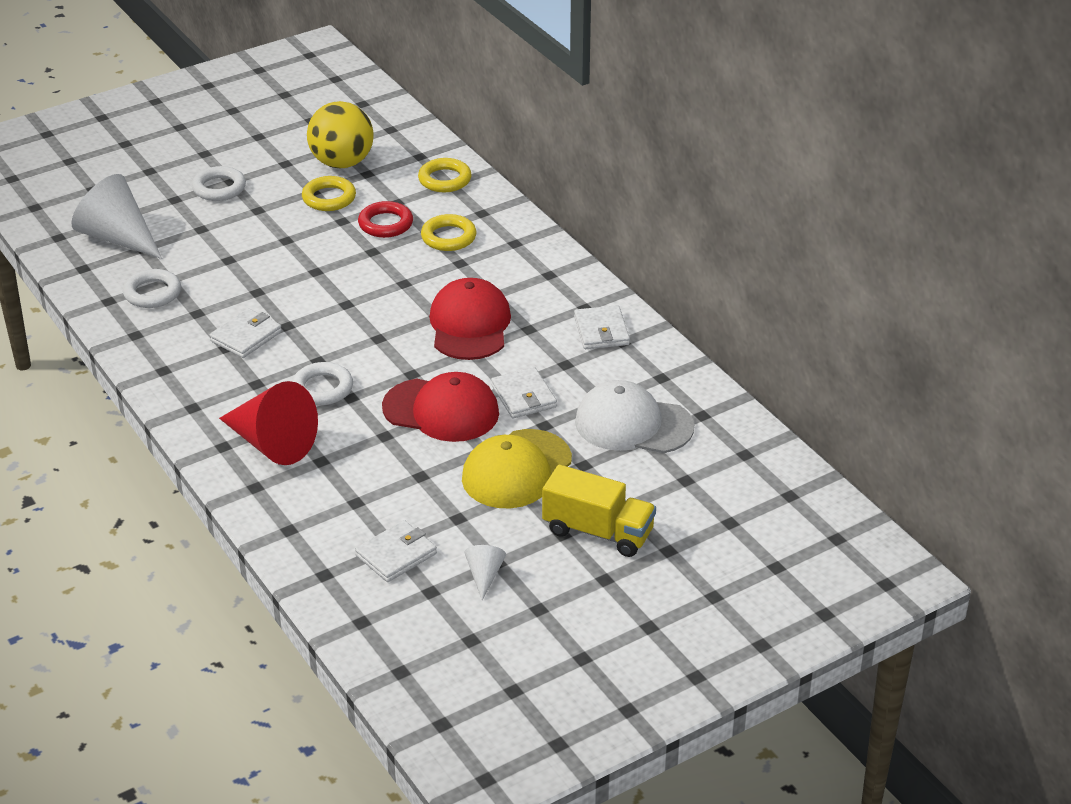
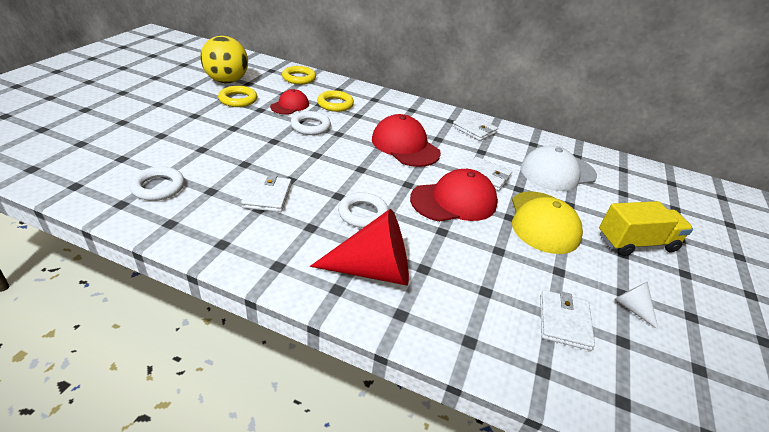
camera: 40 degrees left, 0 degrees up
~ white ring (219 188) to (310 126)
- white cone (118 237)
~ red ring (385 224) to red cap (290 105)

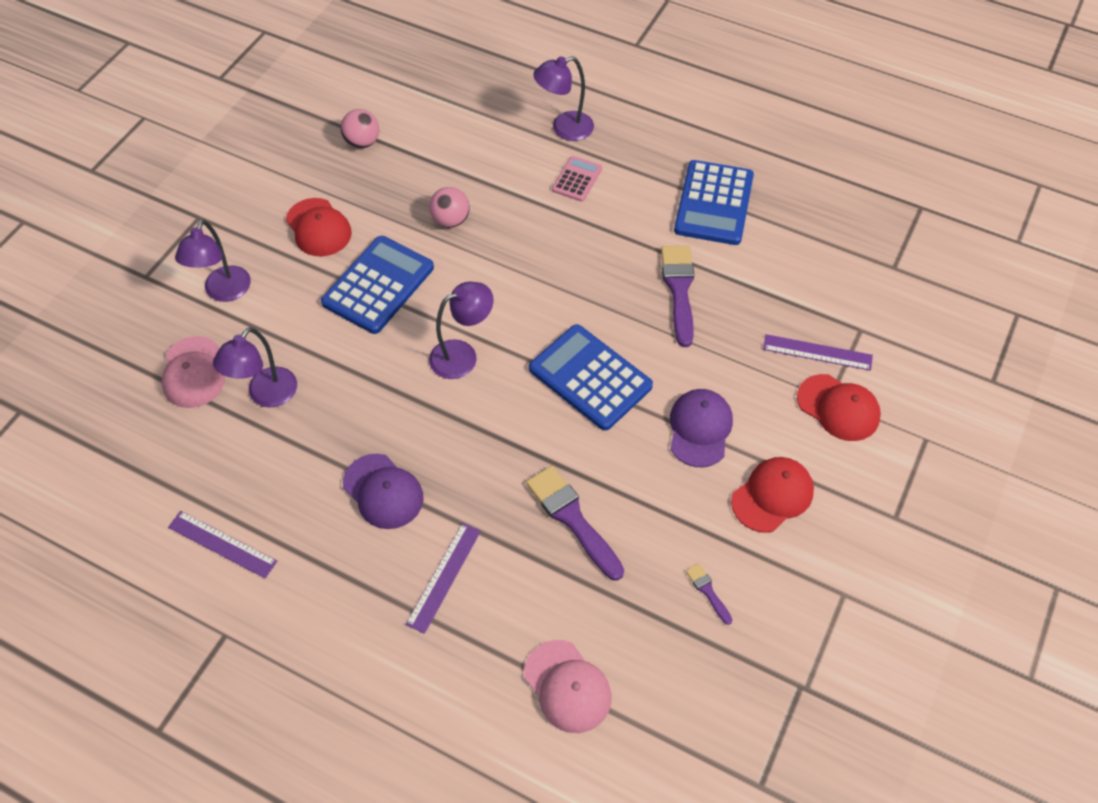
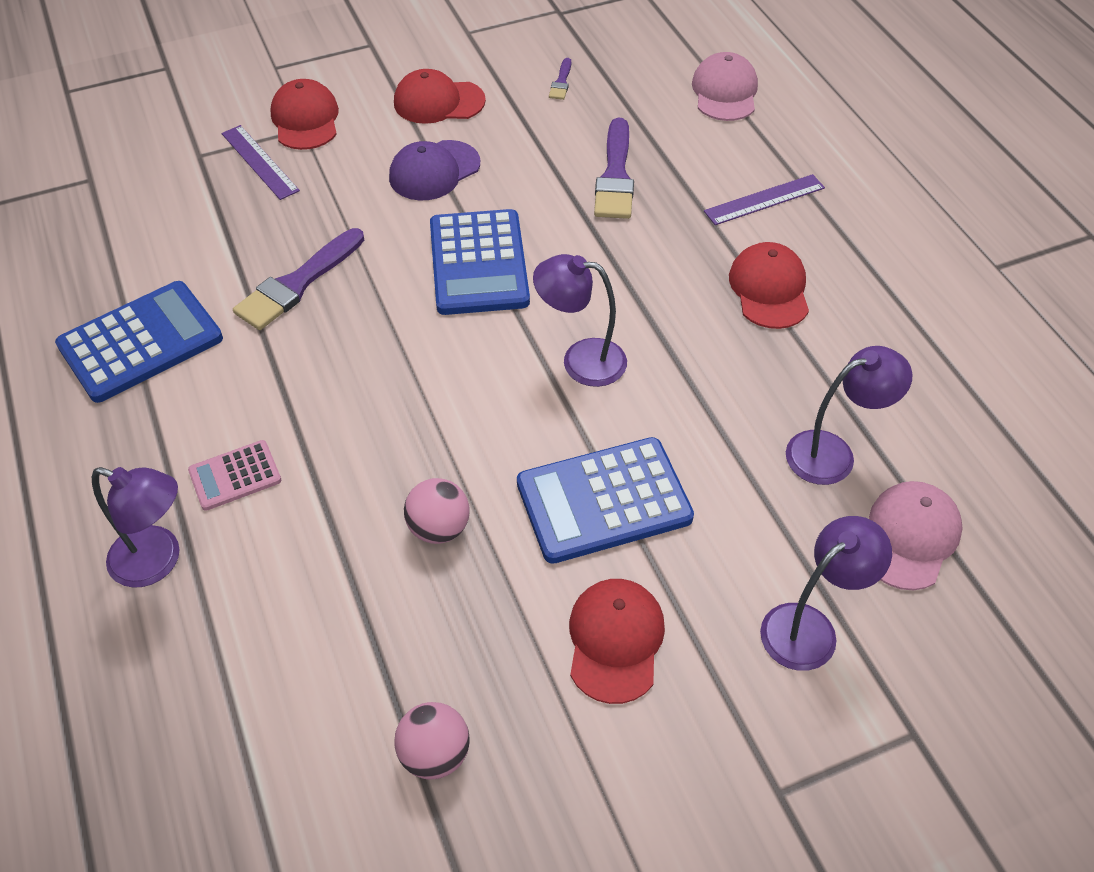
camera: 140 degrees left, 5 degrees down
~ purple cap (383 491) to red cap (769 289)
- purple ruler (222 544)

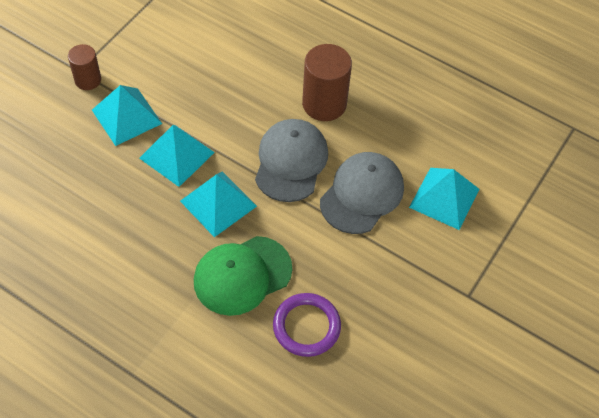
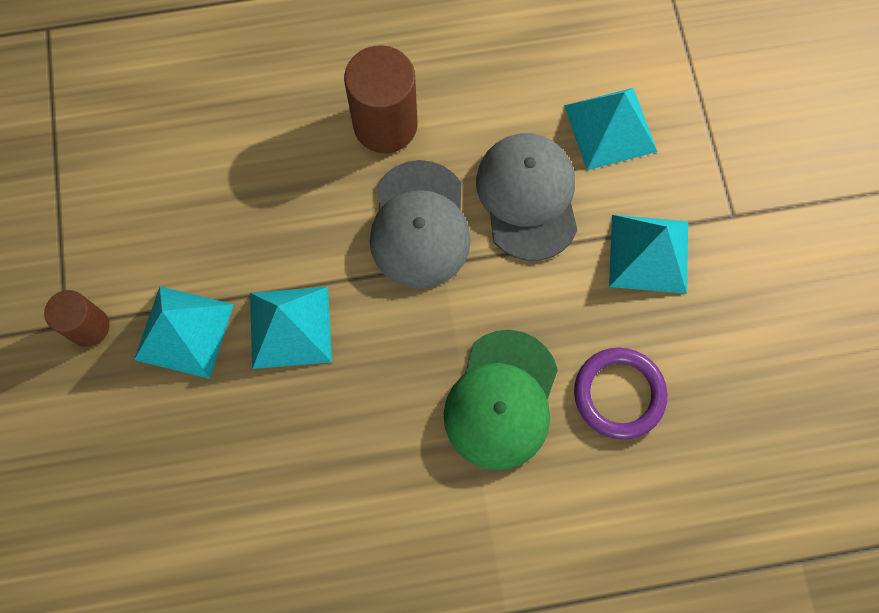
camera: 40 degrees left, 15 degrees up
~ grey cap (291 162) = (419 225) 150 degrees counterclockwise
~ turquoise pyramid (218 203) to (648 253)

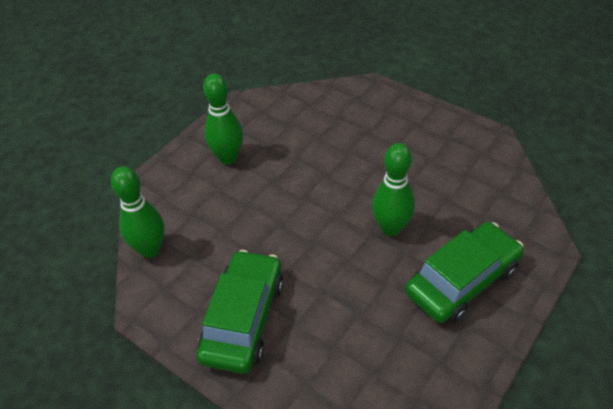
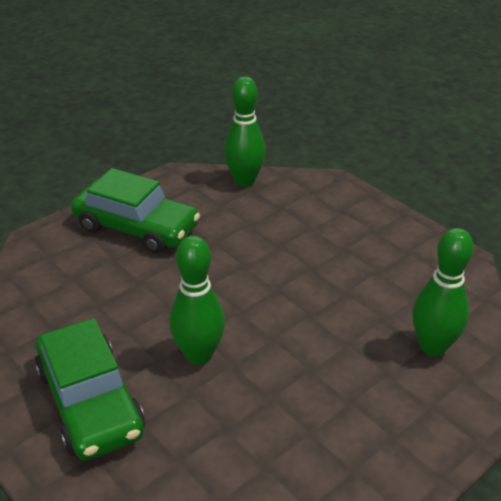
camera: 100 degrees right, 10 degrees down
~ green bowling pin (228 158) to (432 346)

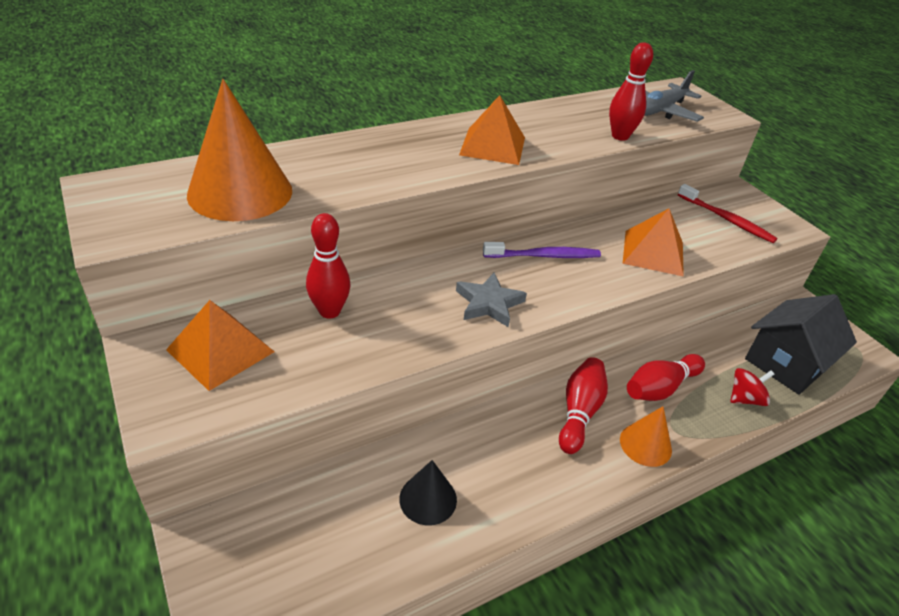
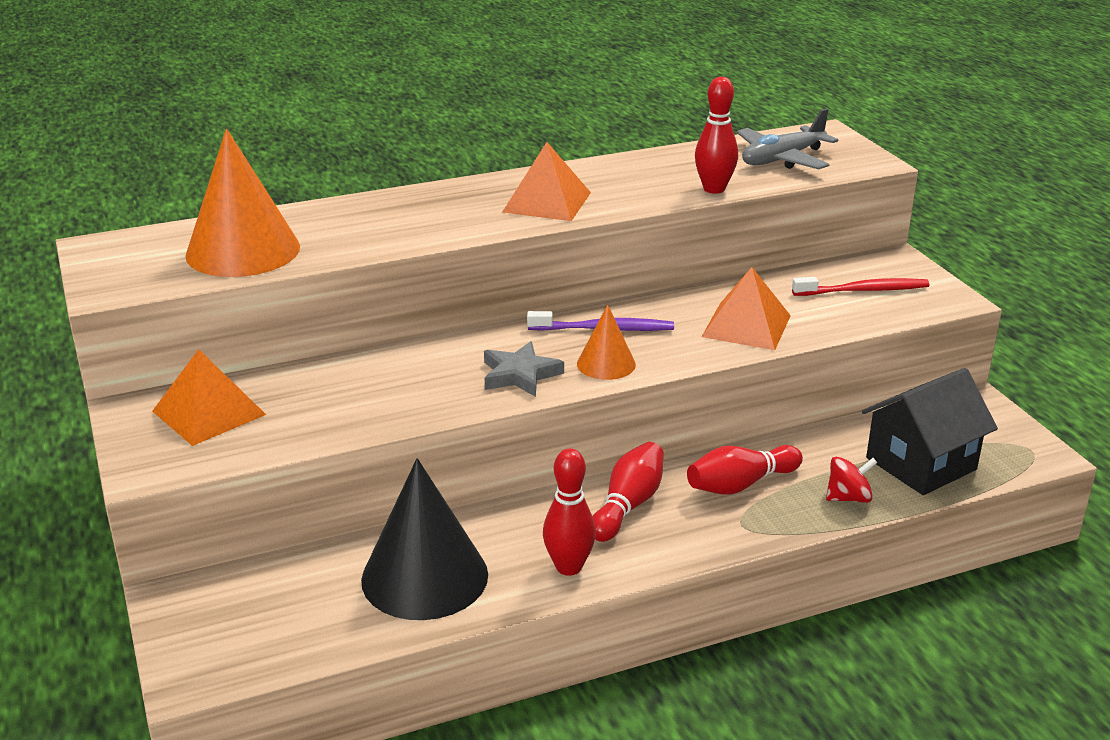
camera: 10 degrees right, 10 degrees down
~ red toothbrush (726 219) = (863 290) 60 degrees counterclockwise
~ red bowling pin (329 311) to (569 567)
~ orange cone (645 444) to (606 364)
~ black cone (428 499) = (425 577) x1.92

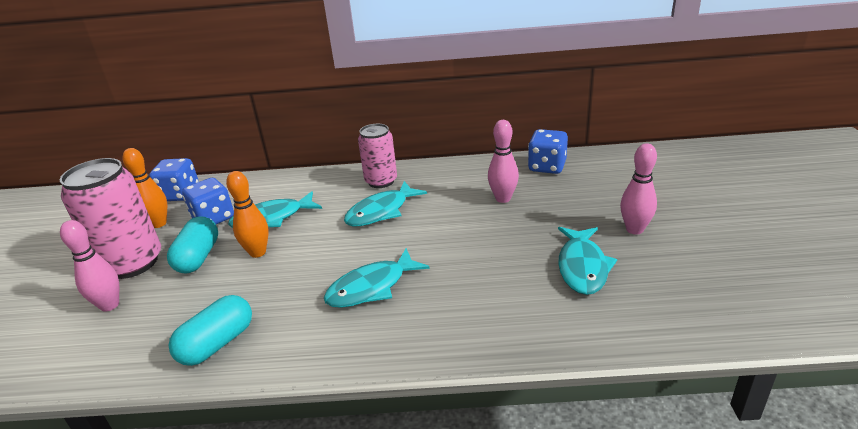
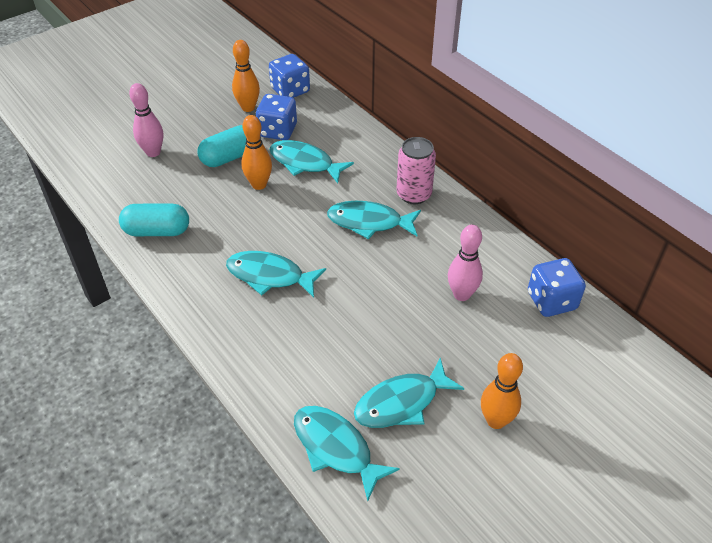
camera: 50 degrees right, 15 degrees up
~ pink bowling pin (634 229) to orange bowling pin (496 420)
- pink can (132 263)
+ turquoise fish (335 448)

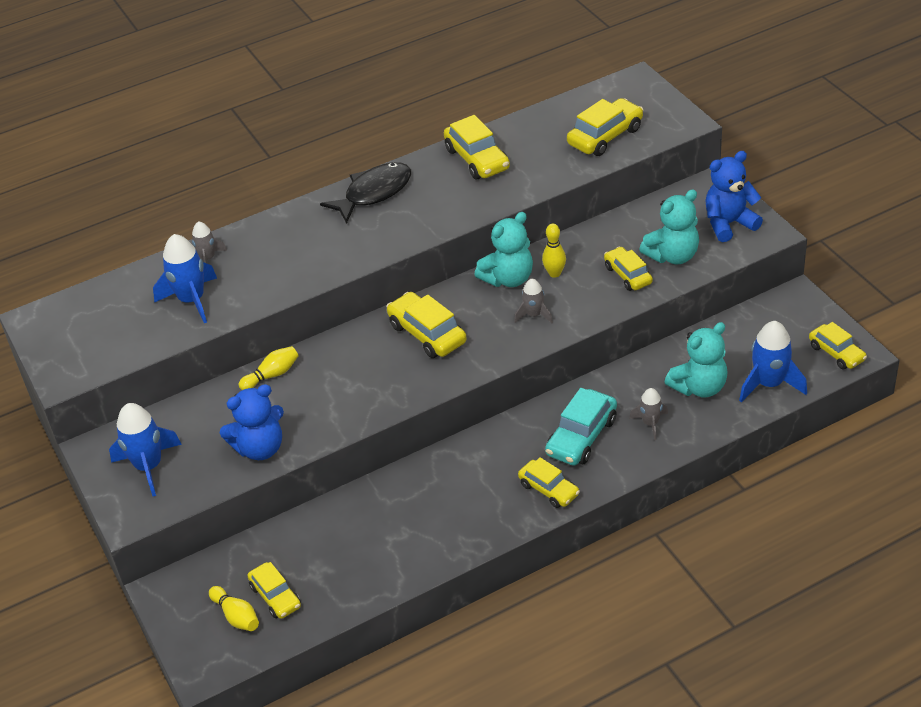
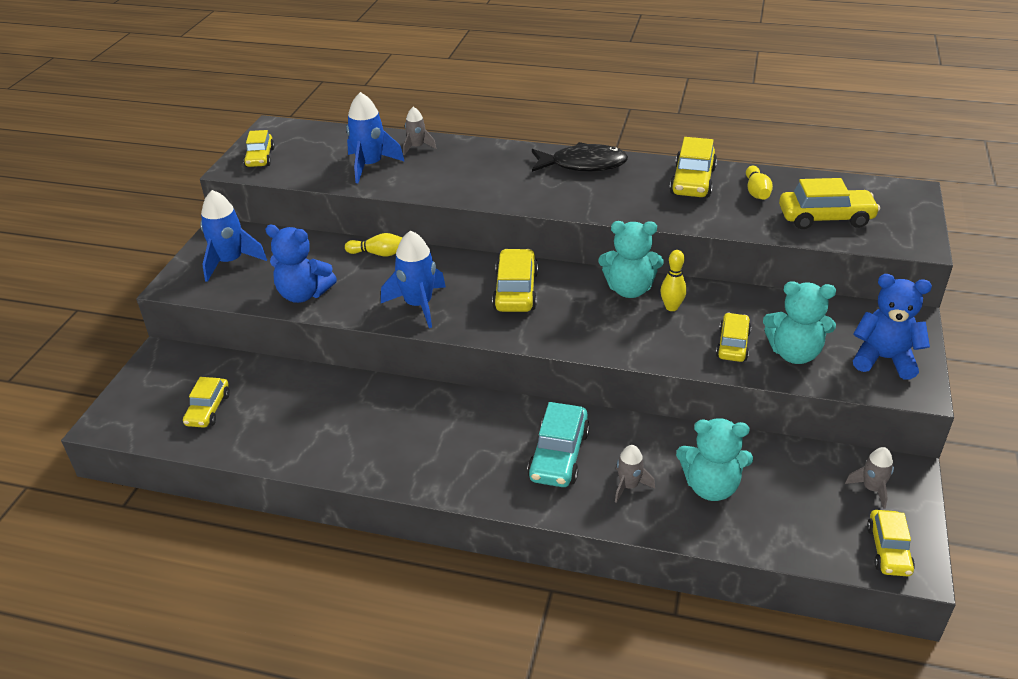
camera: 40 degrees right, 5 degrees down
~ grey rocket (534 315) to (871 489)
~ blue rocket (769 384) to (418 305)
~ turquoise car (581 436) = (559 455) 60 degrees counterclockwise
~ yellow car (549 489) to (260 157)
~ yellow bowling pin (236 616) to (756 192)

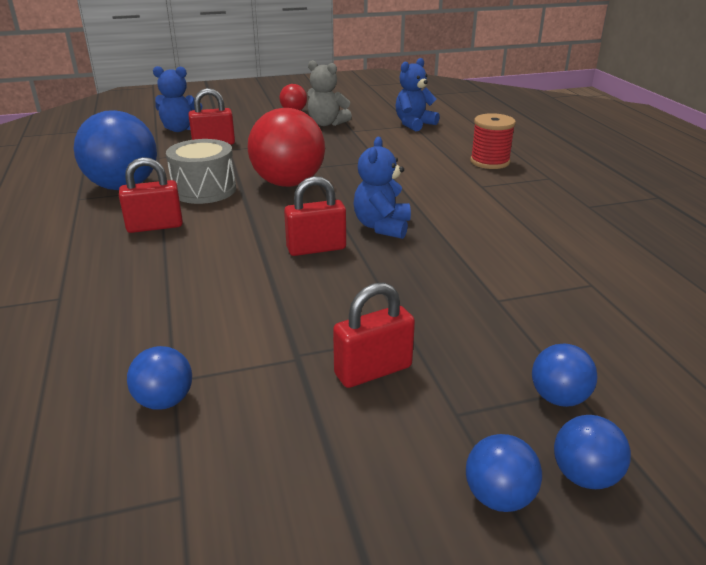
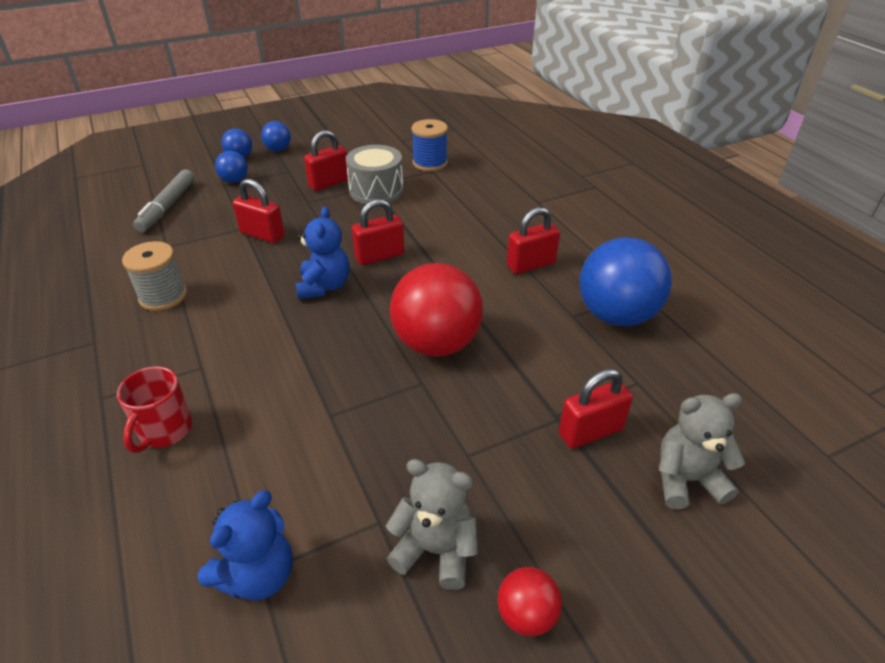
camera: 170 degrees right, 10 degrees up
~ blue teddy bear (180 129) to grey teddy bear (686 480)
~ red spool (489 162) to red mug (165 431)
~ grey drum (204 190) to (376 190)
~ blue ball (164 401) to blue spool (430 163)
+ grey marker (167 207)
+ red padlock (262 234)
+ grey spool (163 296)

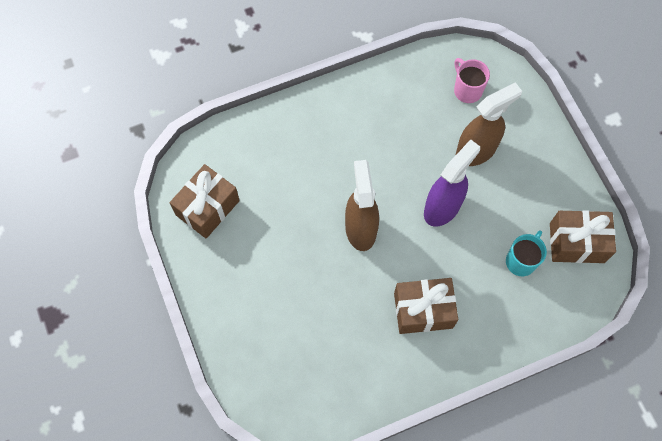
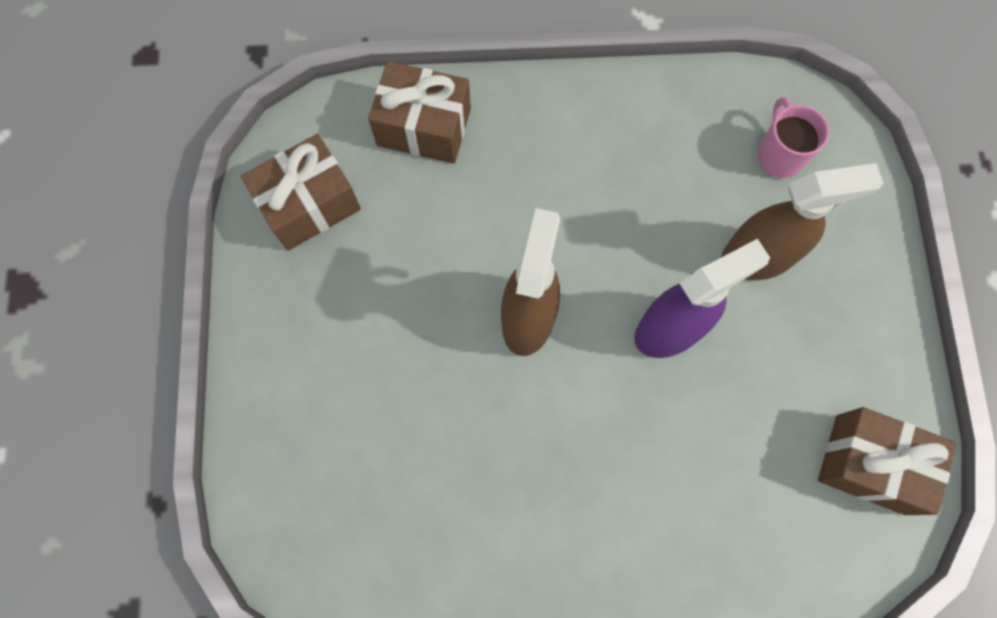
camera: 20 degrees right, 5 degrees up
- turquoise mug (521 260)
~ brown gift (423 310) to (424 126)

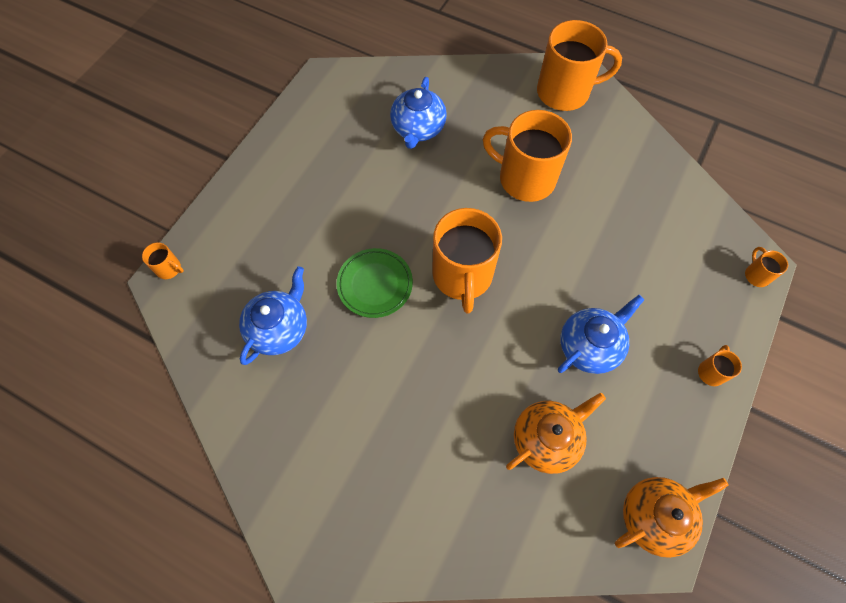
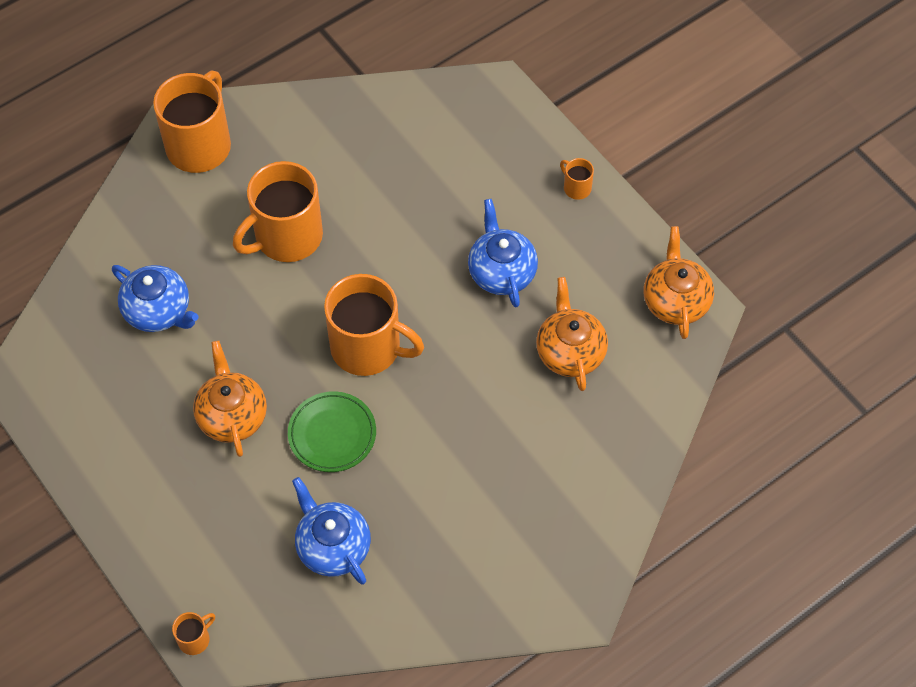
camera: 65 degrees left, 5 degrees down
- orange mug (756 275)
+ orange teapot (232 416)

